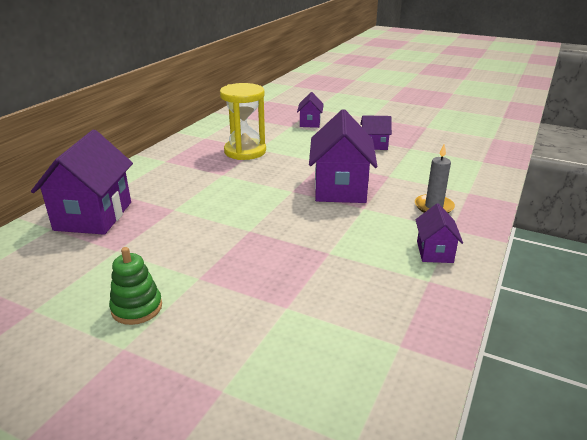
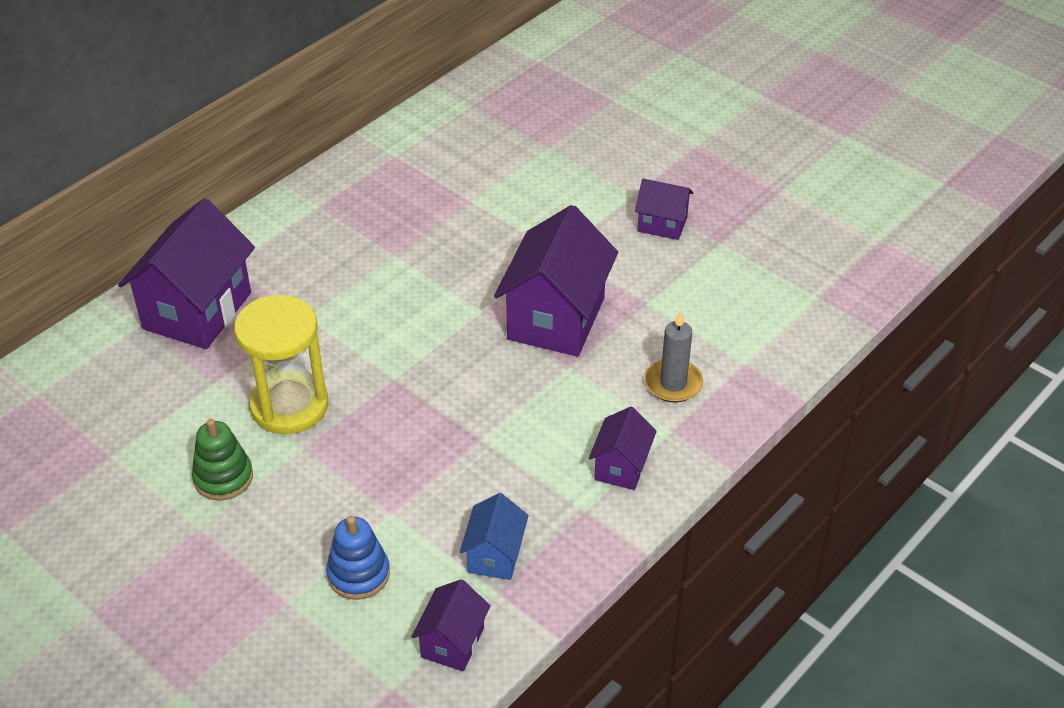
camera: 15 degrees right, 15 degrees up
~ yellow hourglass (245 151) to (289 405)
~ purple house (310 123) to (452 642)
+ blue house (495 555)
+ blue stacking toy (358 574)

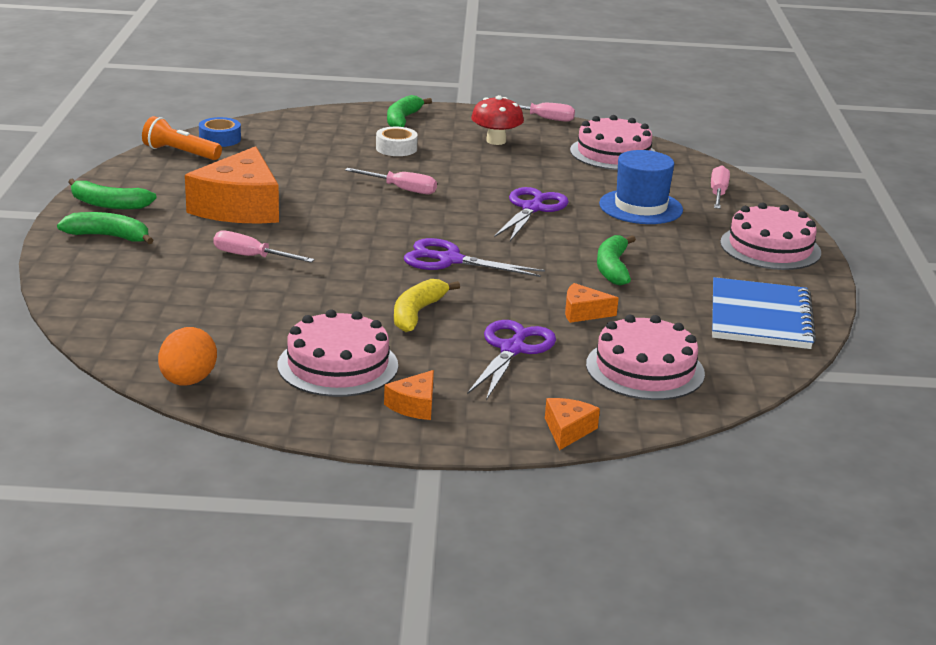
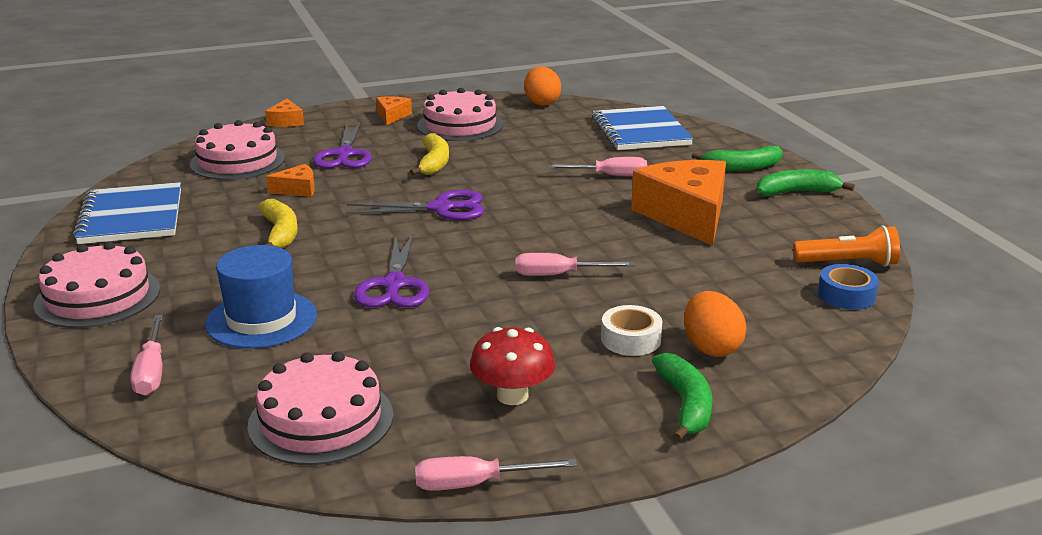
camera: 160 degrees right, 0 degrees up
~ green banana (613 268) to yellow banana (280 233)
+ blue notebook (640 131)
+ orange egg (711 348)

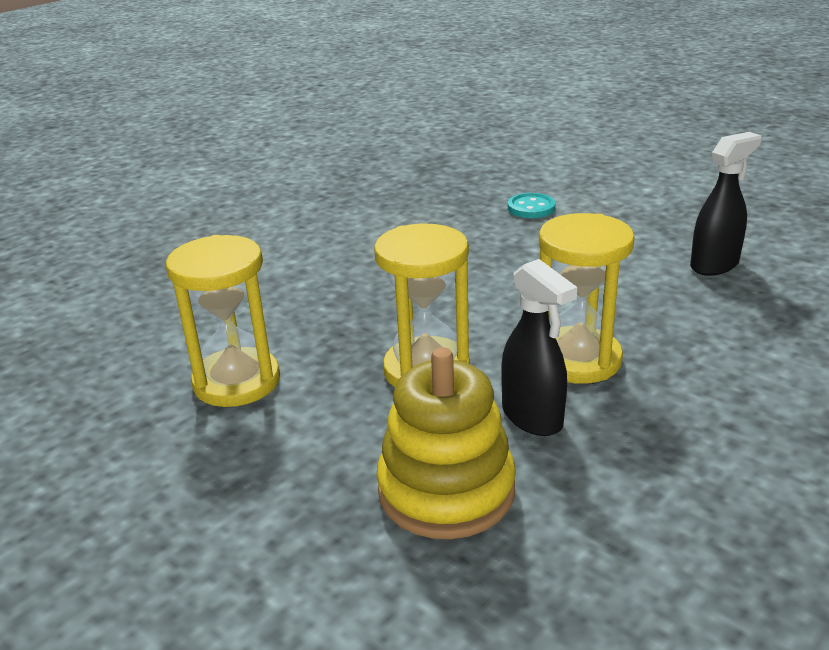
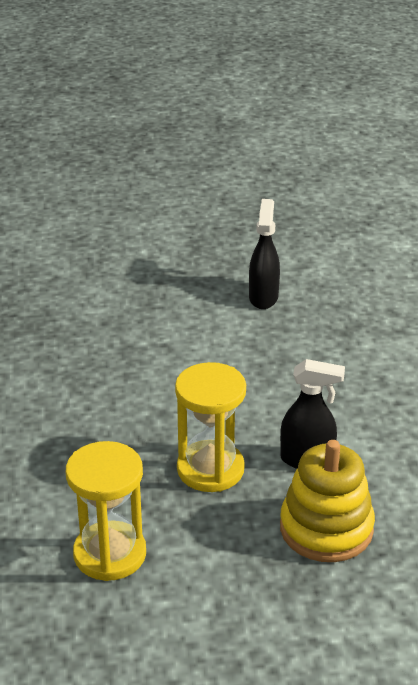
camera: 50 degrees left, 5 degrees up
- turquoise button (531 208)
- yellow hourglass (577 359)

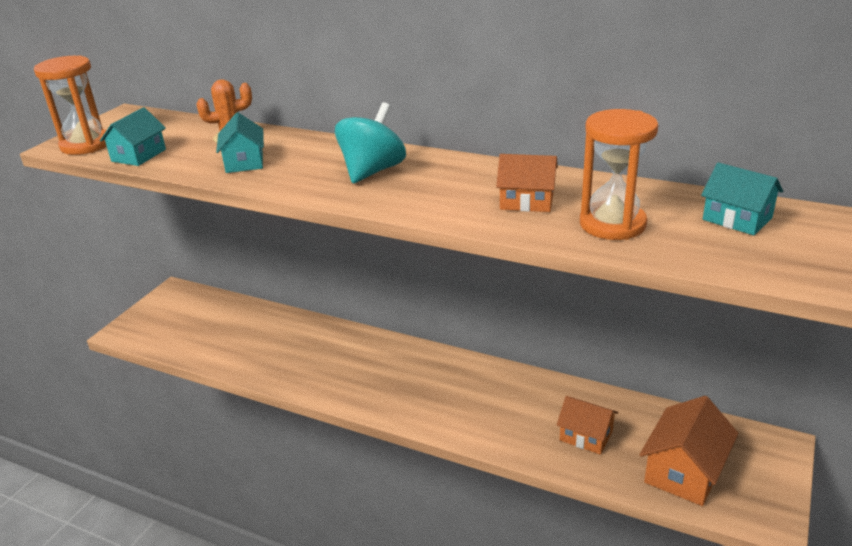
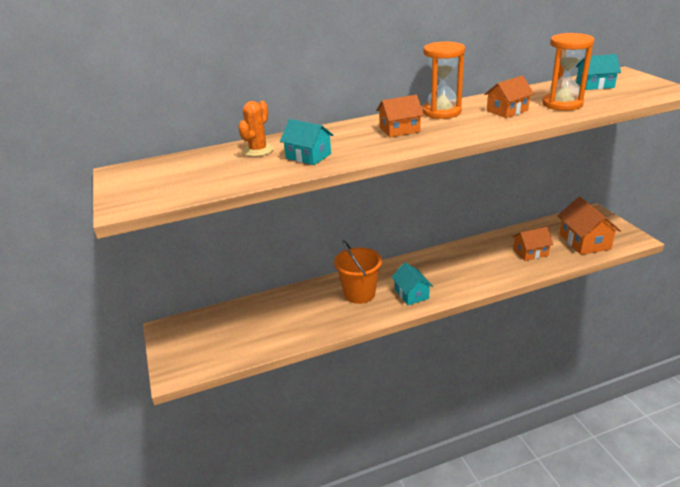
camera: 45 degrees left, 0 degrees up
~ orange hourglass (86 145) to (441 112)
~ turquoise spinning top (372 171) to orange house (399 130)
~ turquoise house (138 155) to (411 294)
+ orange bucket (359 294)

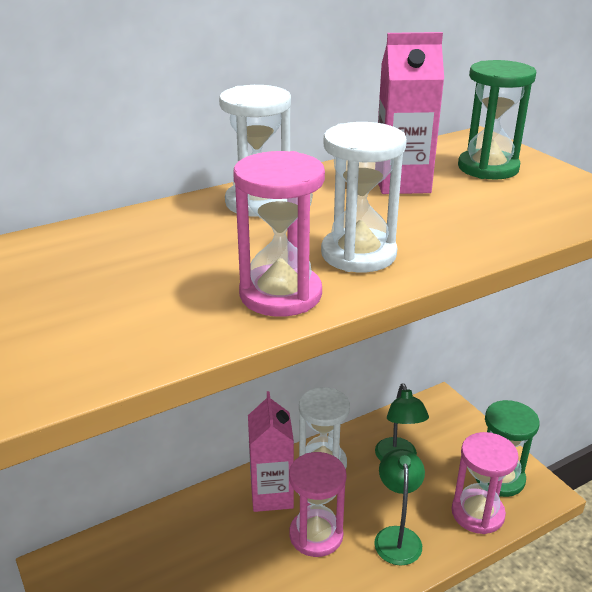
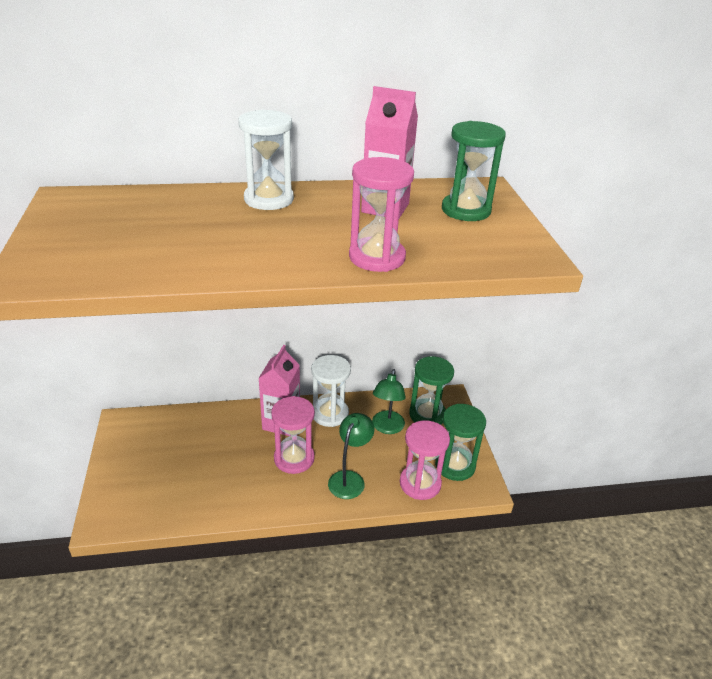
camera: 20 degrees right, 5 degrees up
- white hourglass (358 254)
~ pink hourglass (280 294) to (377 257)
+ green hourglass (427 415)

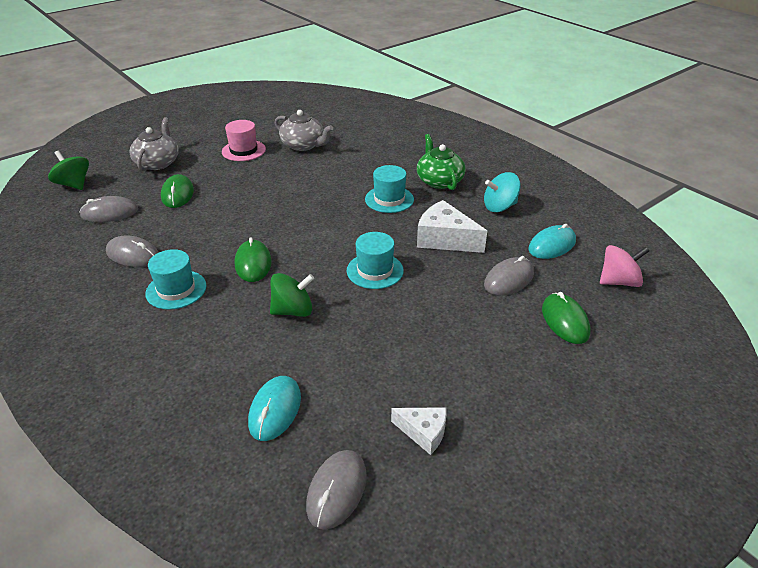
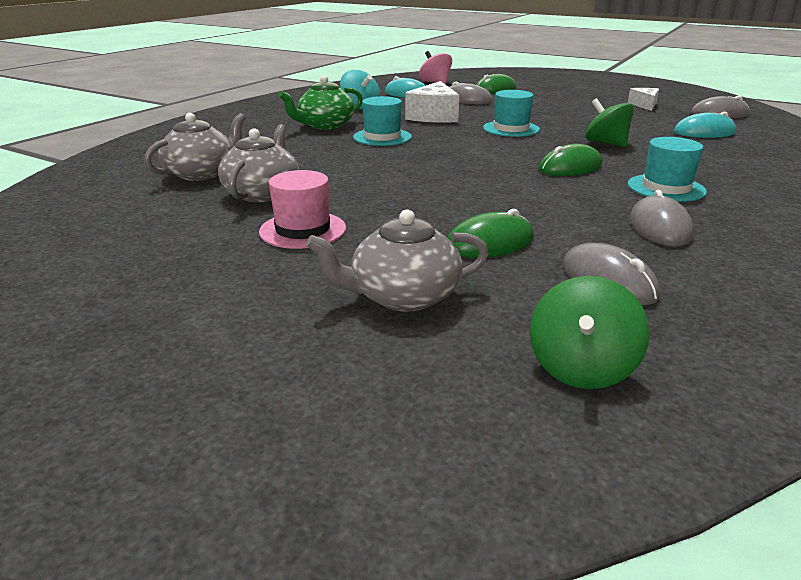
camera: 110 degrees left, 10 degrees down
+ grey teapot (202 173)

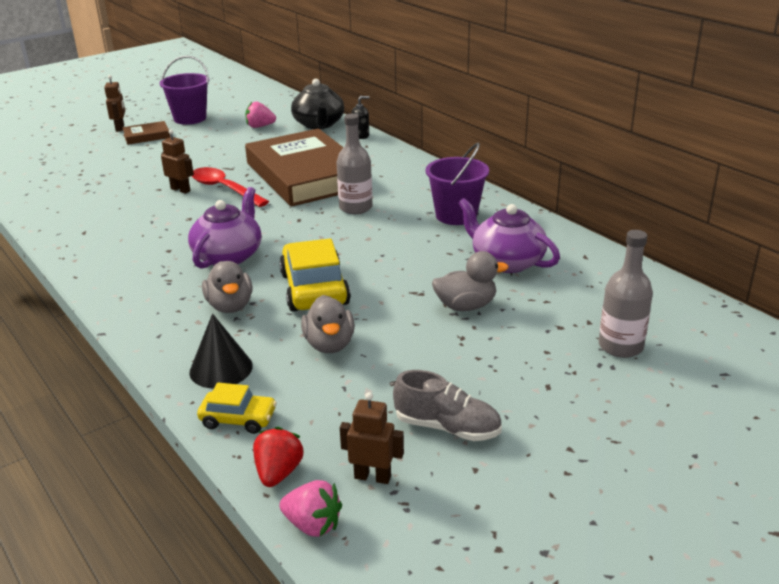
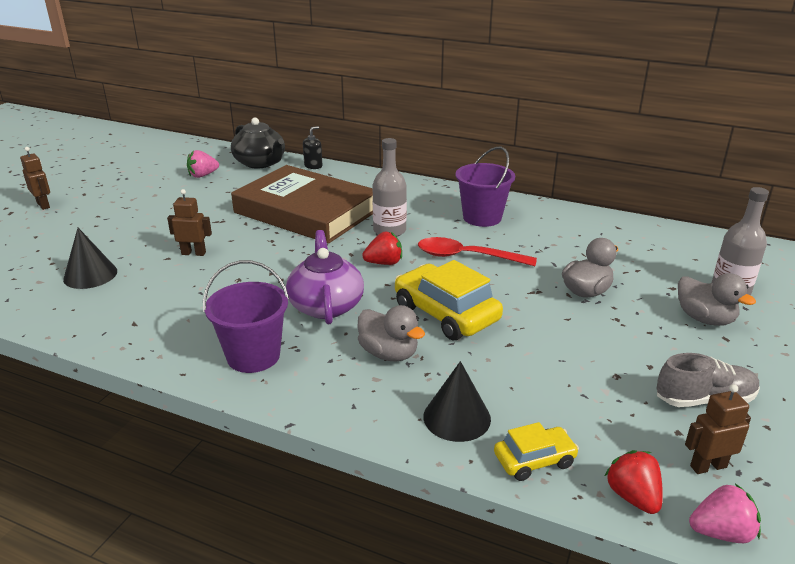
camera: 30 degrees left, 0 degrees up
~ purple bucket (190 118) to (253 356)
- brown book (147 136)
~ red spoon (224 189) to (467 257)
- purple teapot (506 261)
~ grey duck (329 344) to (704 319)
+ black cone (90 275)
+ red strawberry (384 263)

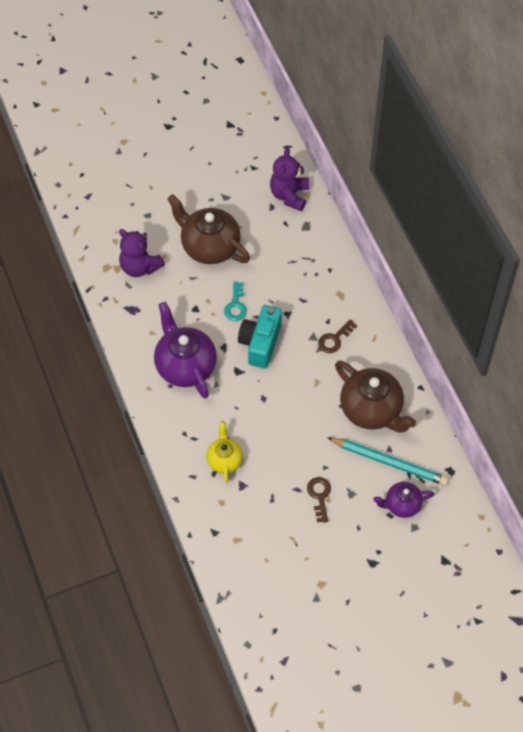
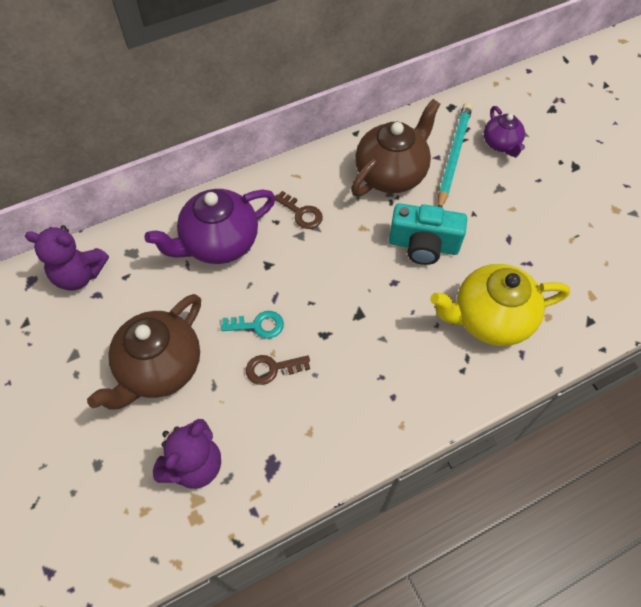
camera: 95 degrees left, 0 degrees up
~ purple teapot (185 365) to (219 243)
~ turquoise camera (260 343) to (423 245)
~ yellow teapot (224 460) = (490 318) x1.78
~ brown key (319 496) to (272 369)

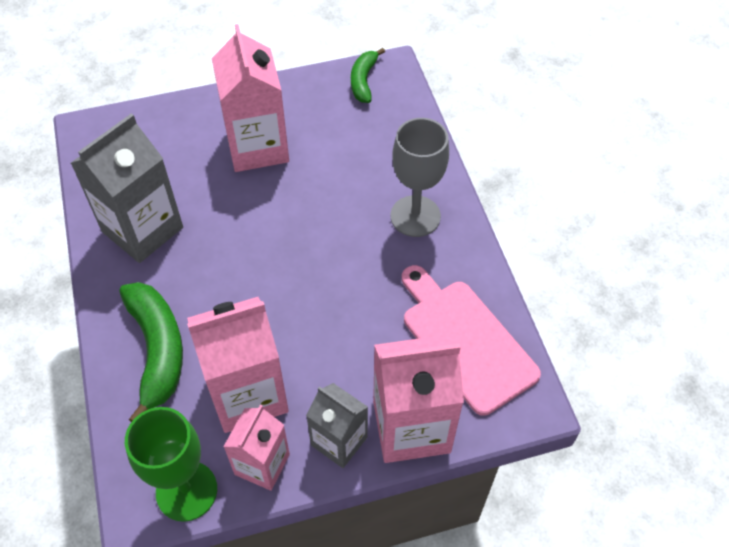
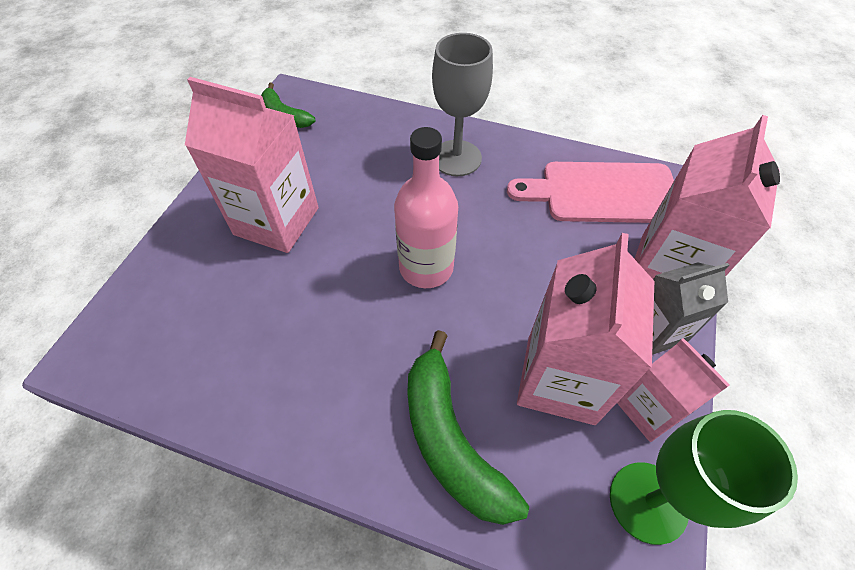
camera: 55 degrees left, 0 degrees up
- grey carton (142 229)
~ green banana (157 350) = (450 439) 135 degrees counterclockwise
+ pink bottle (426 267)

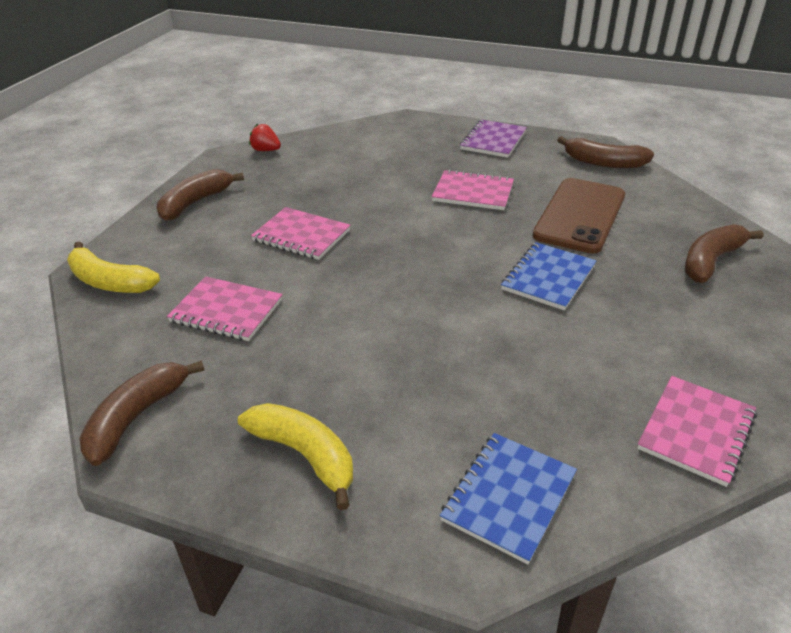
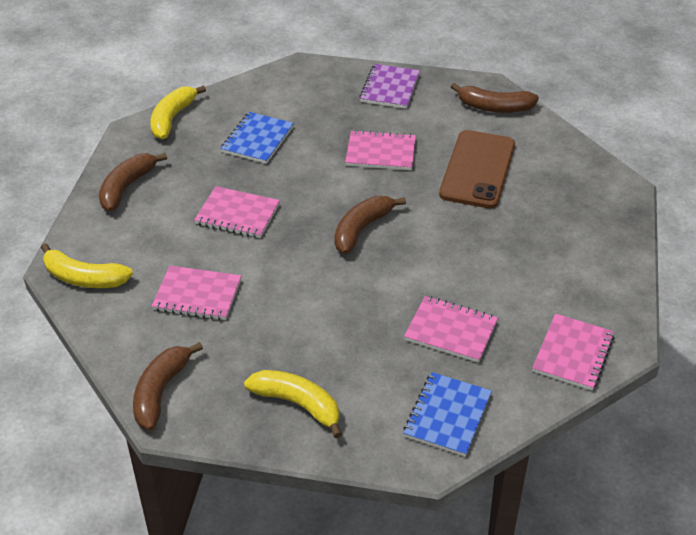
camera: 10 degrees left, 5 degrees up
~ red strawberry (266 150) to yellow banana (172 118)
~ brown banana (711 261) to (362 229)
~ blue notebook (548 278) to (257 139)
+ pink notebook (451 331)

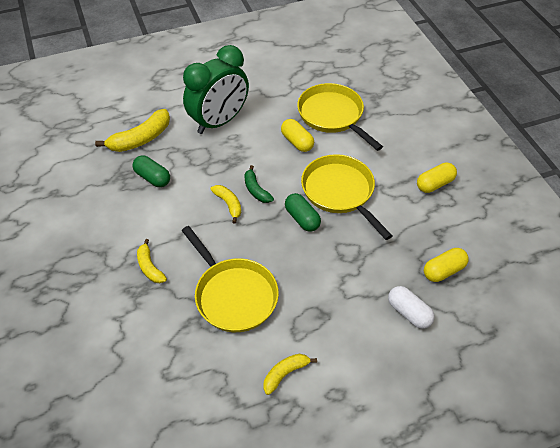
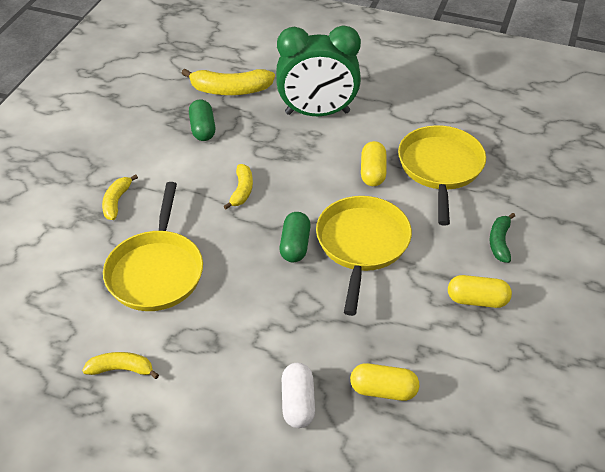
camera: 40 degrees right, 5 degrees down
~ green banana (256 190) to (499 242)

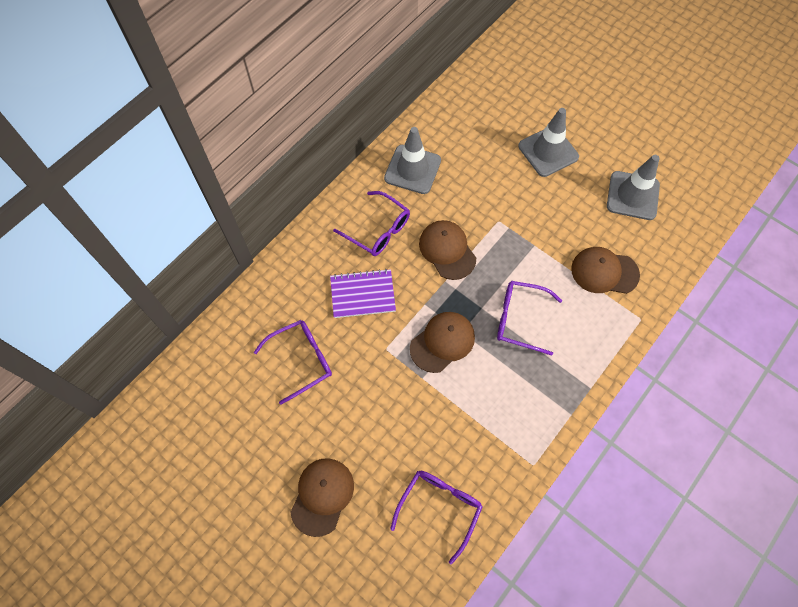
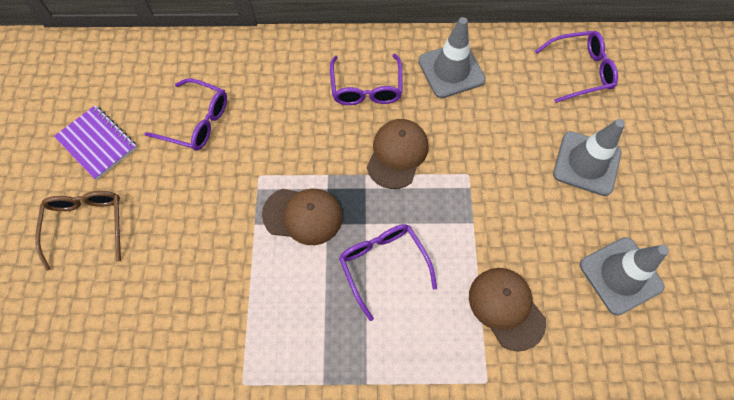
camera: 50 degrees right, 0 degrees up
~ purple notebook (362 294) to (97 143)
~ brown cap (322 496) to brown glasses (87 225)
~ purple glasses (439 508) to (580 71)

